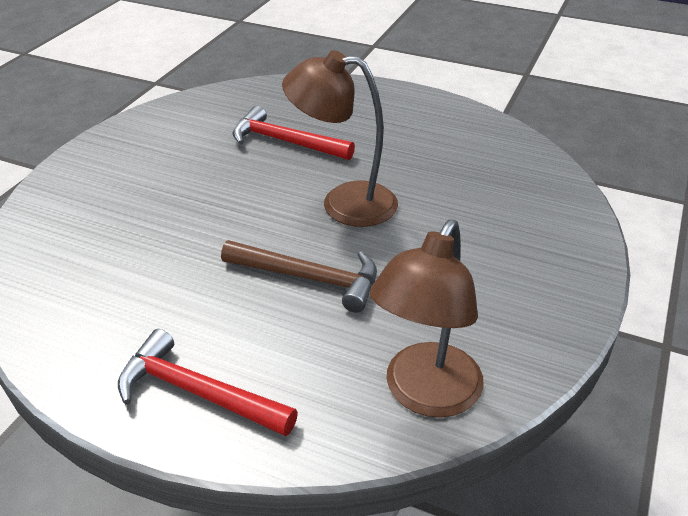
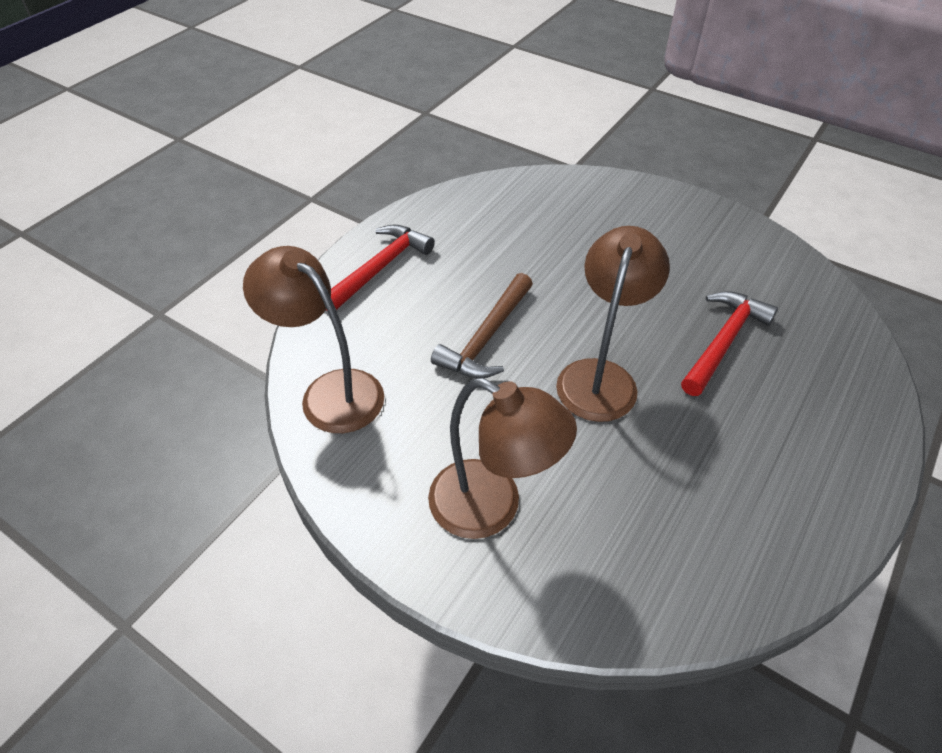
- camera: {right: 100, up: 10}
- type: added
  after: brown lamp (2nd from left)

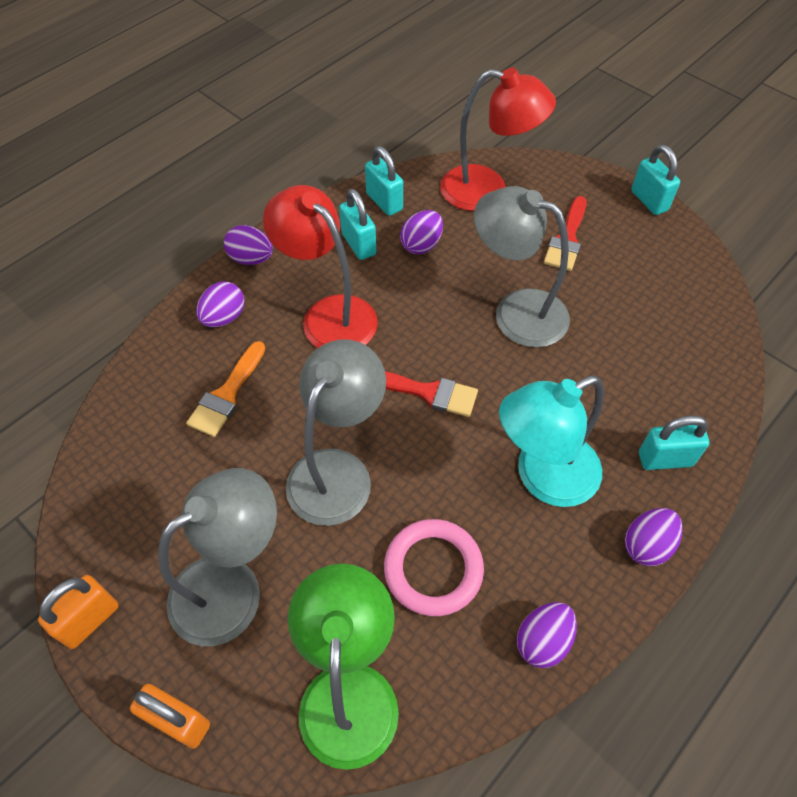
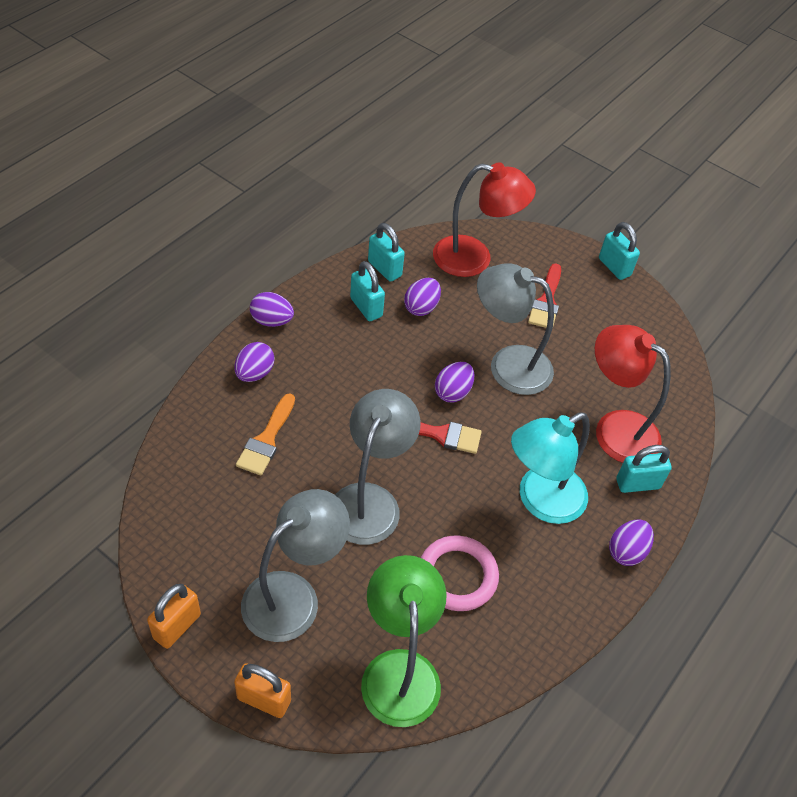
- camera: {right: -10, up: -5}
- type: moved
  before: red lamp (1st from left in the first image)
  after: red lamp (2nd from left)
- type: moved
  before: purple egg (4th from left)

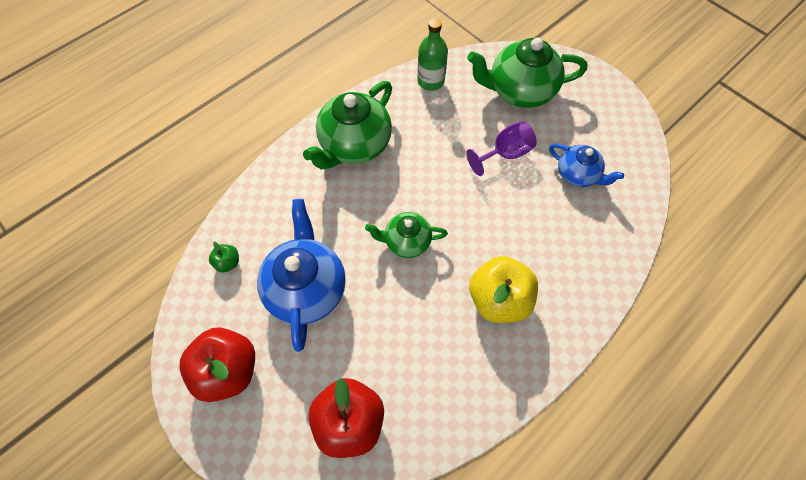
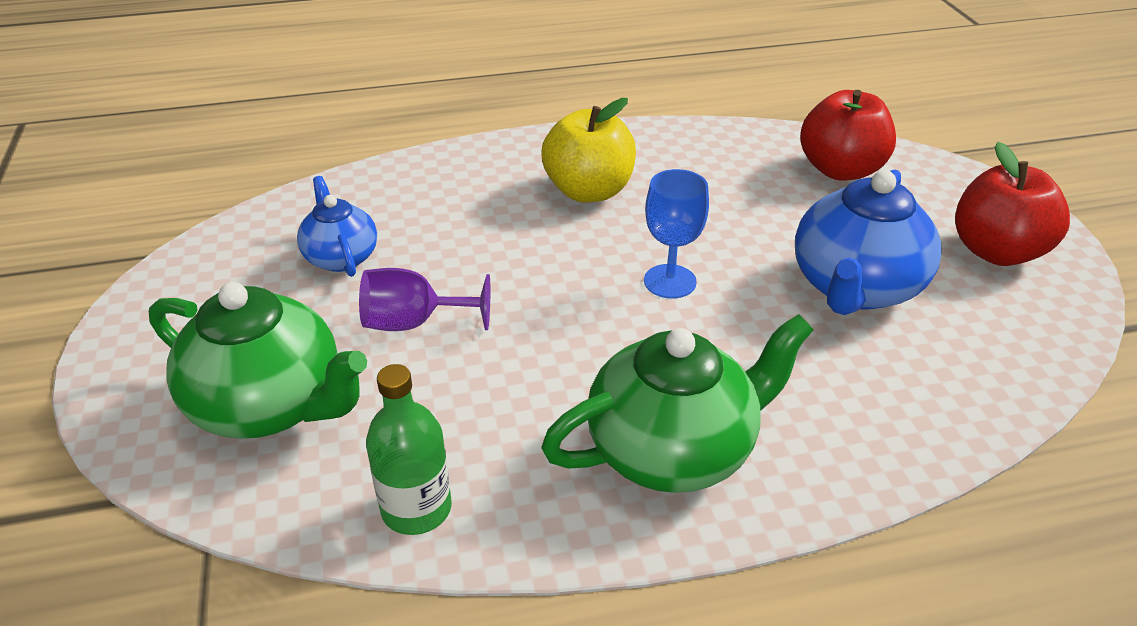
- camera: {right: -150, up: -25}
- type: removed
  before: green apple
- type: replaced
  before: green teapot (2nd from left)
  after: blue goblet

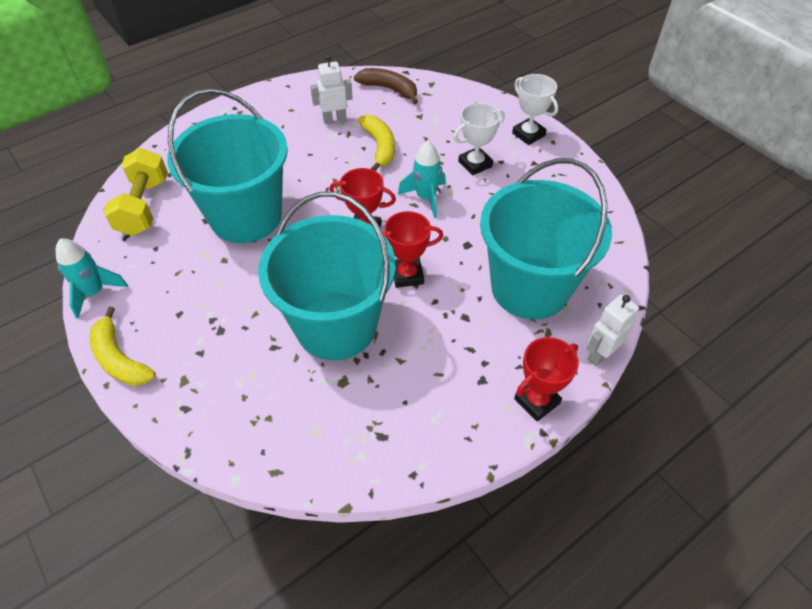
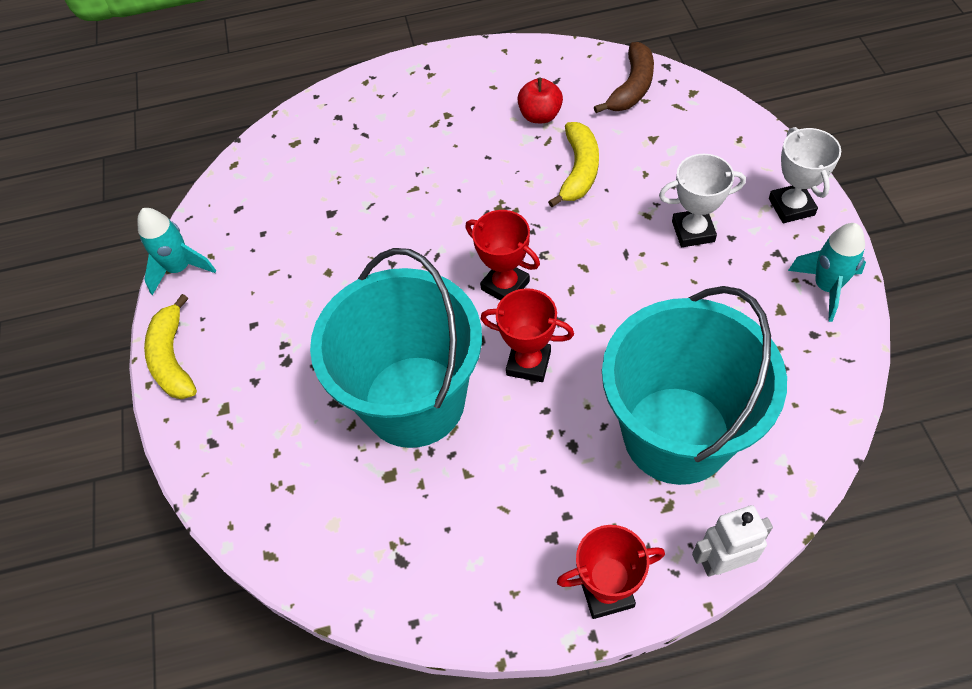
- camera: {right: 30, up: 5}
- type: removed
  before: yellow dumbbell
- type: removed
  before: turquoise bucket (1st from left)
- type: replaced
  before: white robot (1st from left)
  after: red apple
- type: turned
  before: brown banana
  turn: 60
- type: moved
  before: turquoise rocket (2nd from left)

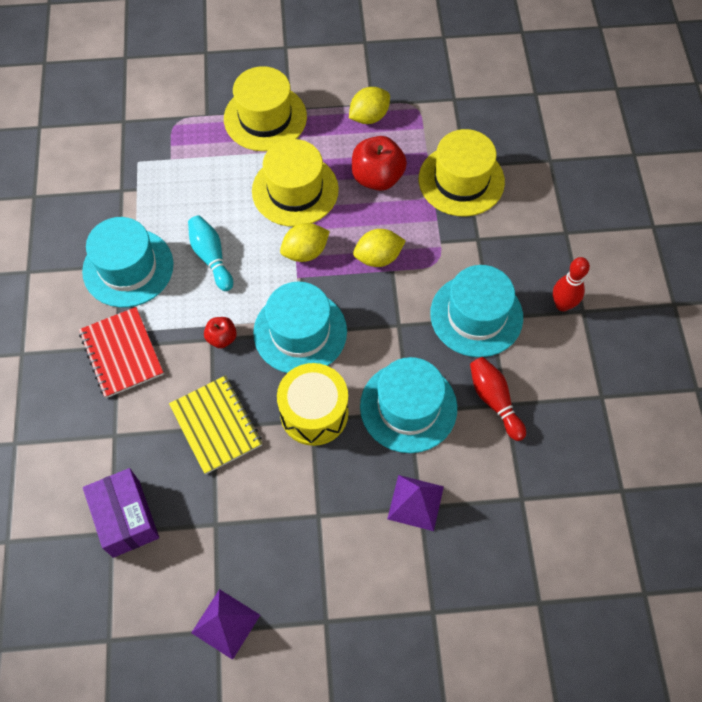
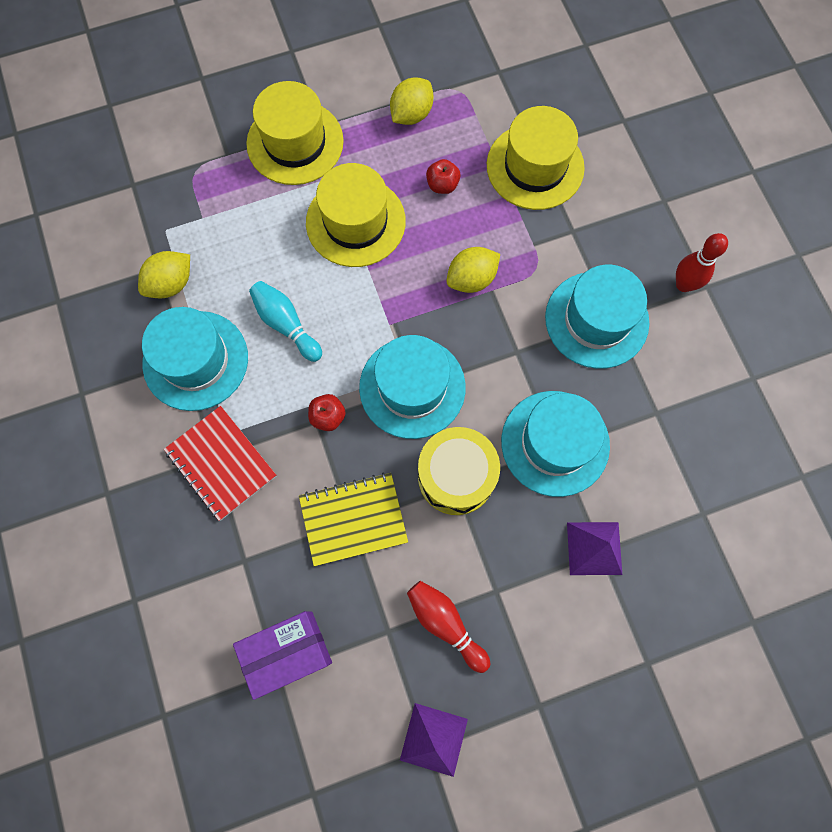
- camera: {right: -15, up: 10}
- type: turned
  before: purple box
  turn: -75
- type: turned
  before: yellow notebook
  turn: -60
- type: moved
  before: yellow lemon (1st from left)
- type: resized
  before: red apple (2nd from left)
  scale: 0.54
- type: moved
  before: red bowling pin (1st from left)

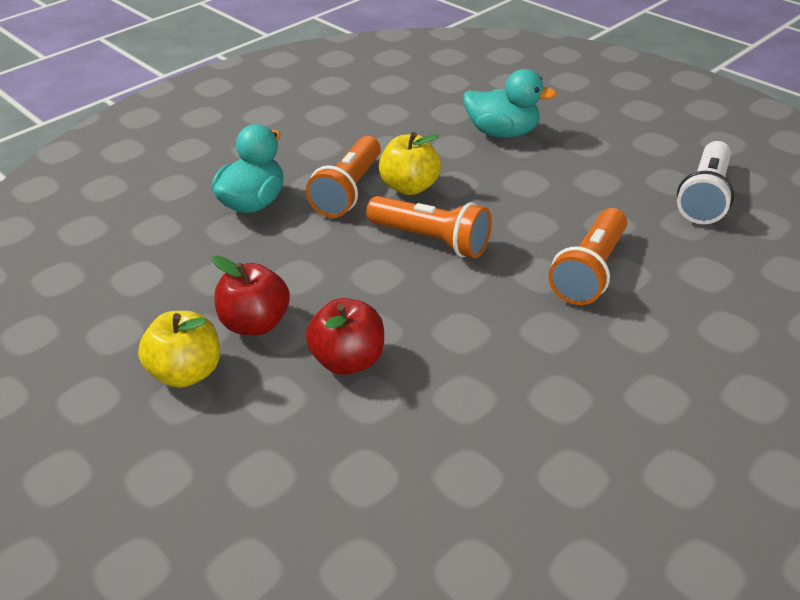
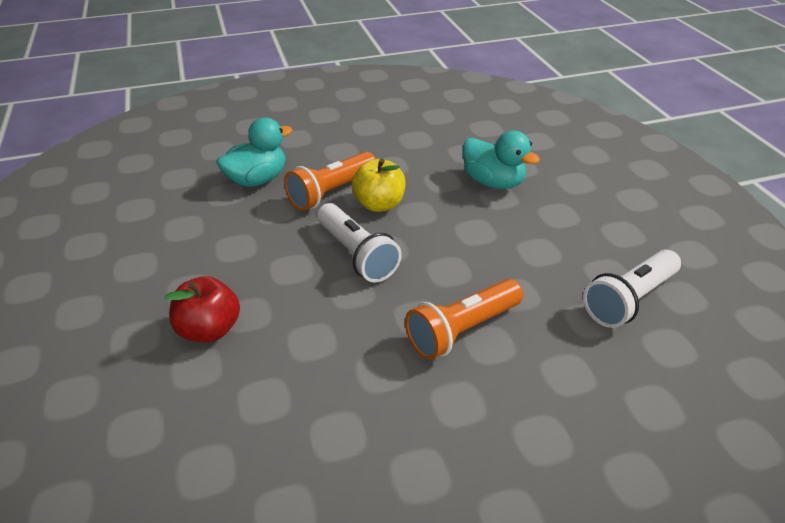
- camera: {right: 25, up: 0}
- type: removed
  before: yellow apple (1st from left)
- type: removed
  before: red apple (1st from left)
- type: recoloured
  before: orange flashlight (2nd from left)
  after: white flashlight (1st from left)

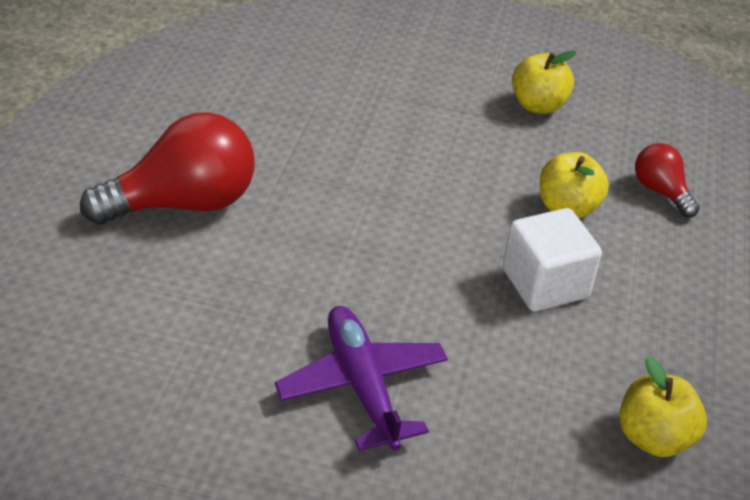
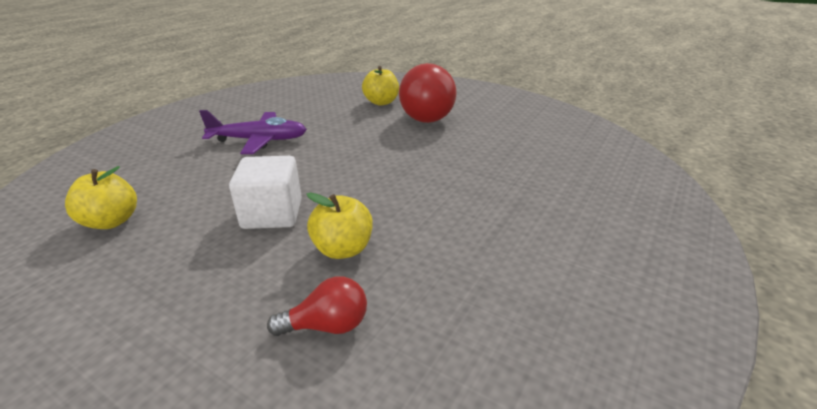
- camera: {right: 110, up: -10}
- type: moved
  before: yellow apple (1st from left in the first image)
  after: yellow apple (3rd from left)

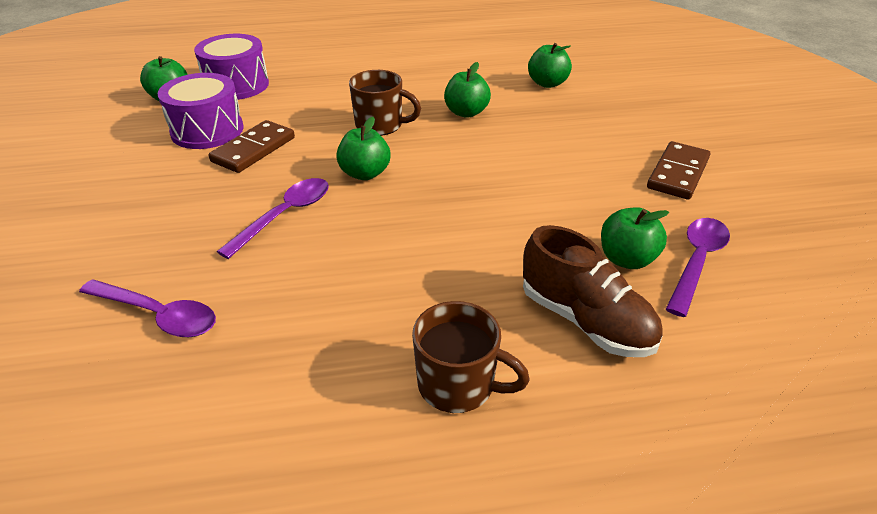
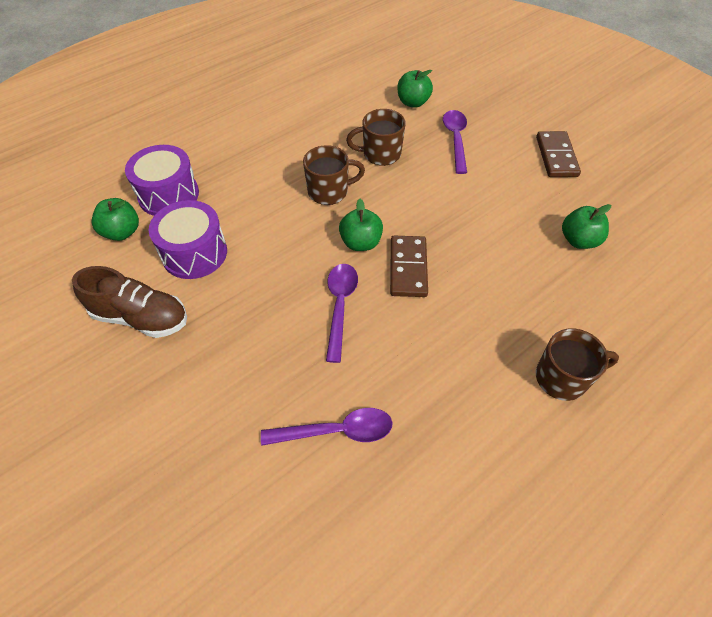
- camera: {right: -30, up: 15}
- type: moved
  before: brown domino (1st from left)
- type: replaced
  before: green apple (3rd from left)
  after: brown mug (2nd from left)
- type: moved
  before: brown shoe
- type: moved
  before: purple spoon (3rd from left)

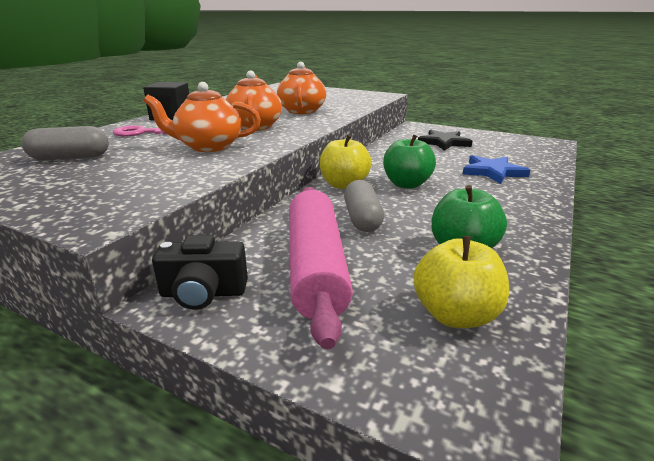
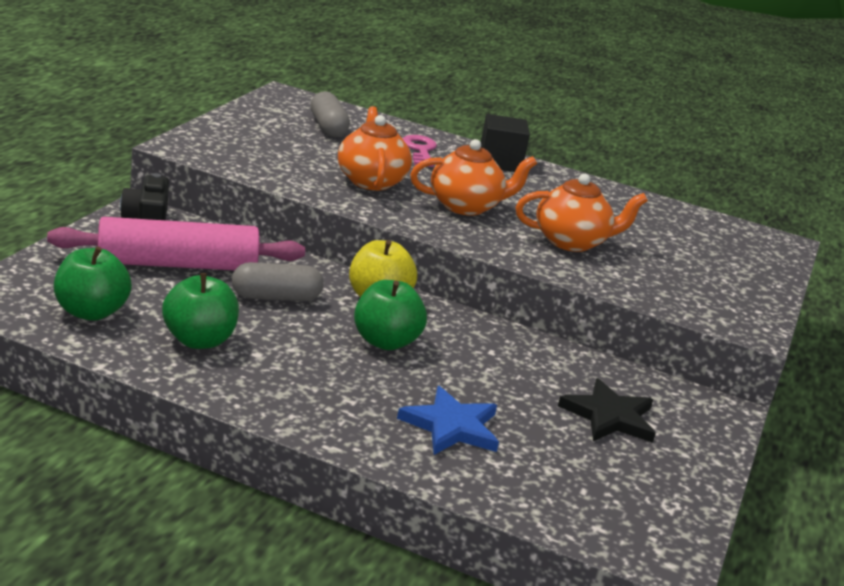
- camera: {right: 80, up: 0}
- type: recoloured
  before: yellow apple (2nd from left)
  after: green apple (1st from left)

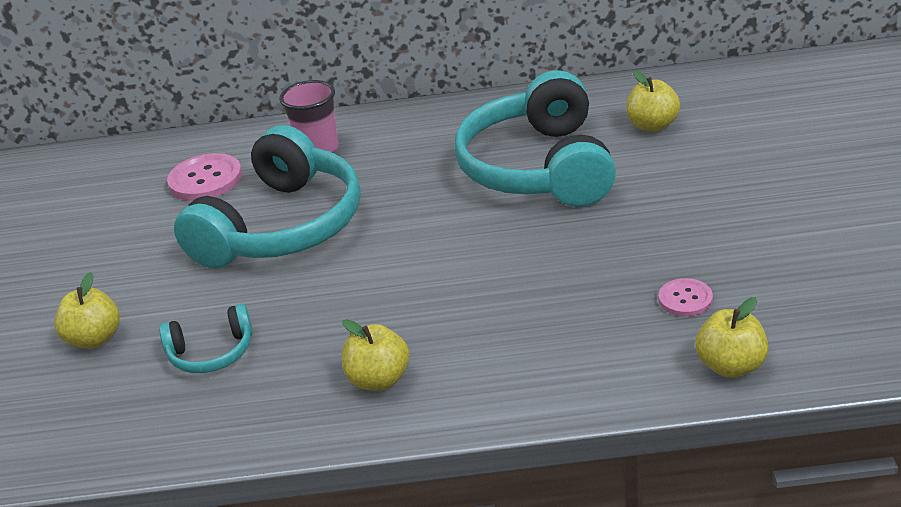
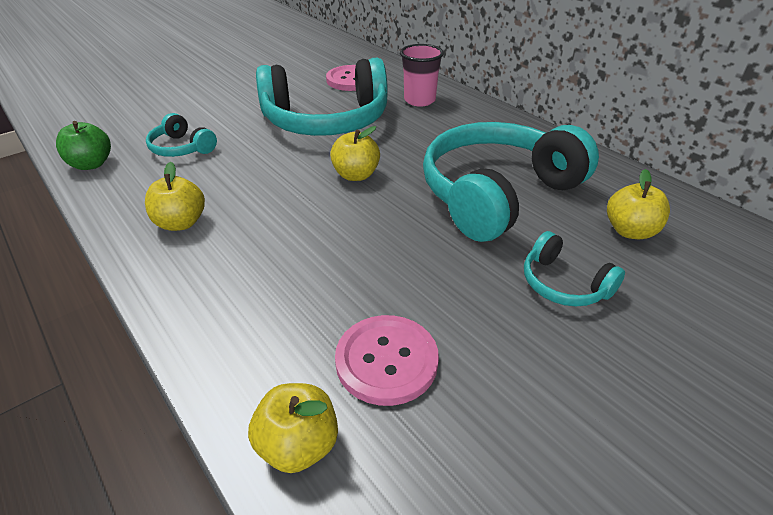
- camera: {right: 50, up: 5}
- type: moved
  before: yellow apple (1st from left in the first image)
  after: yellow apple (3rd from left)
- type: resized
  before: pink button (2nd from left)
  scale: 1.71
- type: added
  after: green apple
- type: added
  after: turquoise headphones (4th from left)

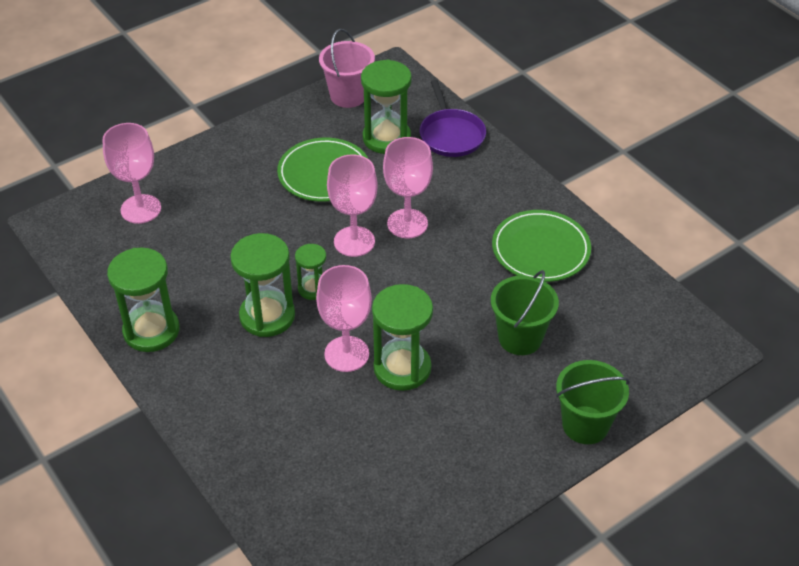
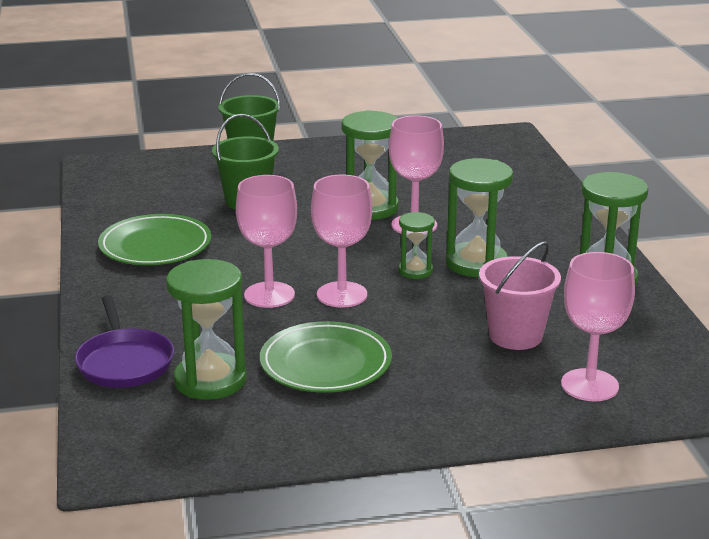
- camera: {right: -155, up: -20}
- type: moved
  before: pink bucket
- type: turned
  before: purple pan
  turn: 150

